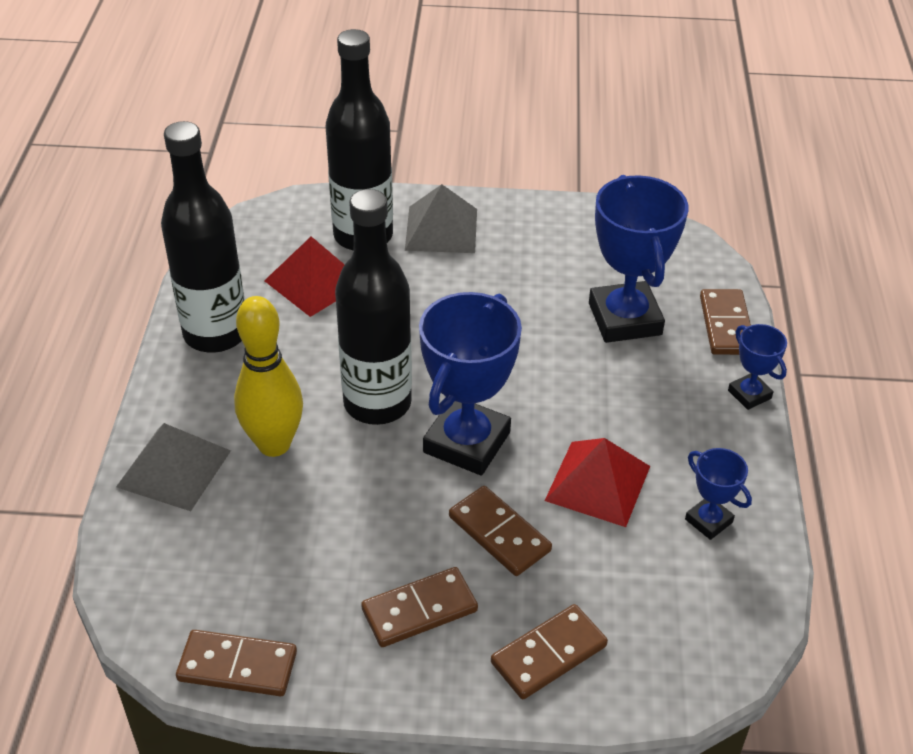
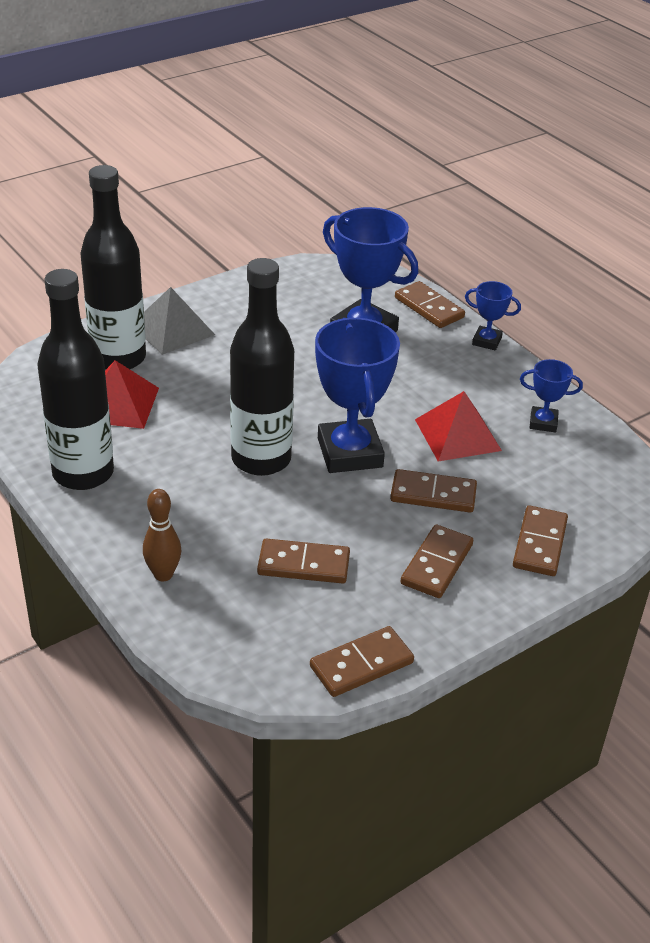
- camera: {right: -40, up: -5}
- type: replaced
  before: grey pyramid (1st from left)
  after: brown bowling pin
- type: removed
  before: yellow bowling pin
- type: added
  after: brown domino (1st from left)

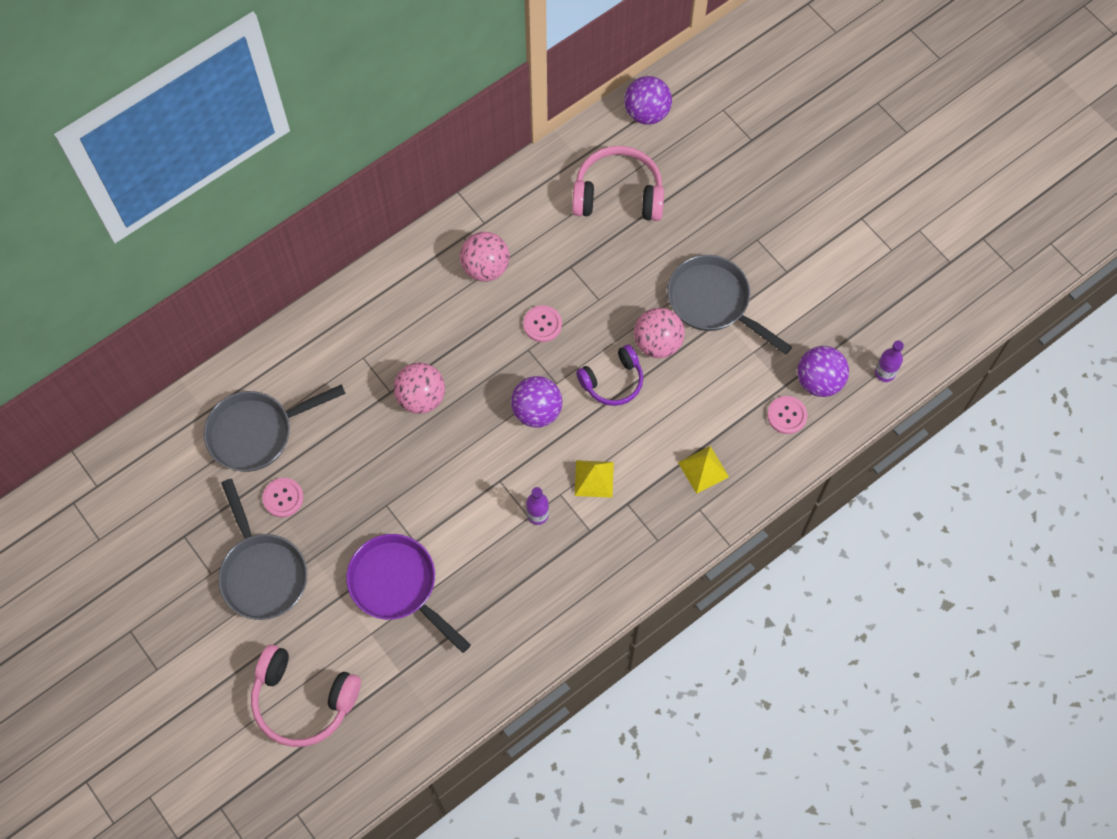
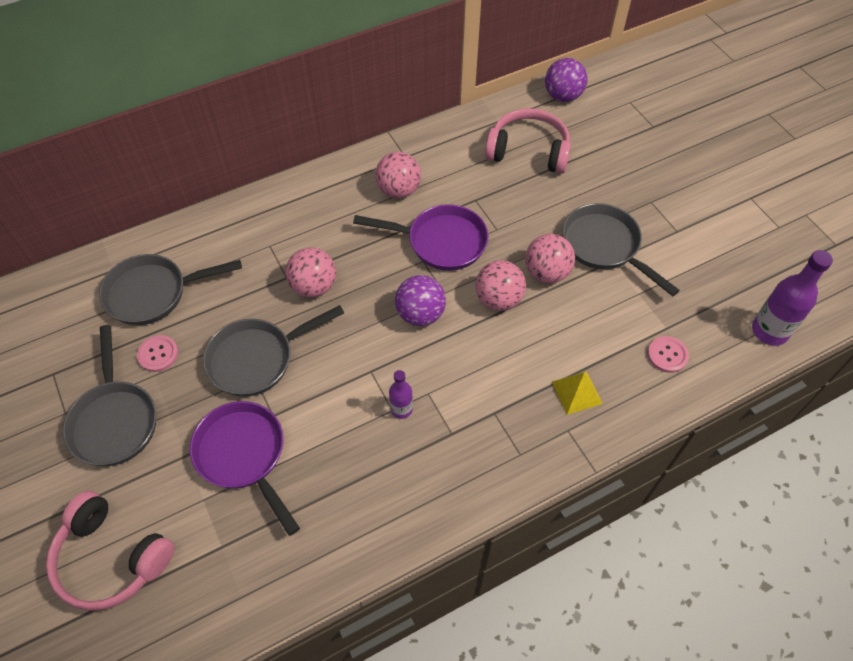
- camera: {right: 10, up: -10}
- type: replaced
  before: pink button (2nd from left)
  after: purple pan (2nd from left)
- type: removed
  before: yellow pyramid (1st from left)
- type: replaced
  before: purple headphones
  after: pink ball (3rd from left)
- type: removed
  before: purple ball (3rd from left)
- type: resized
  before: purple bottle (2nd from left)
  scale: 1.77
- type: added
  after: grey pan (3rd from left)

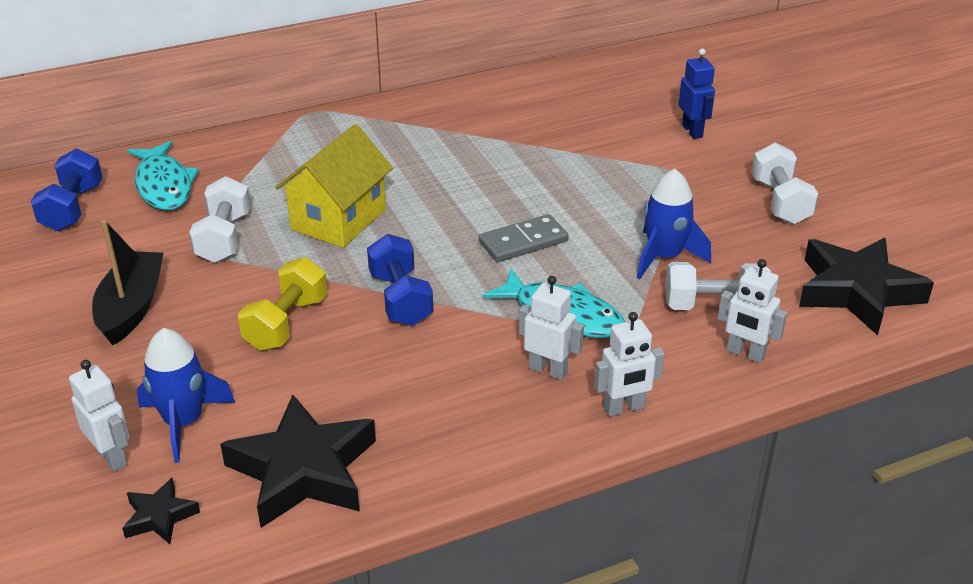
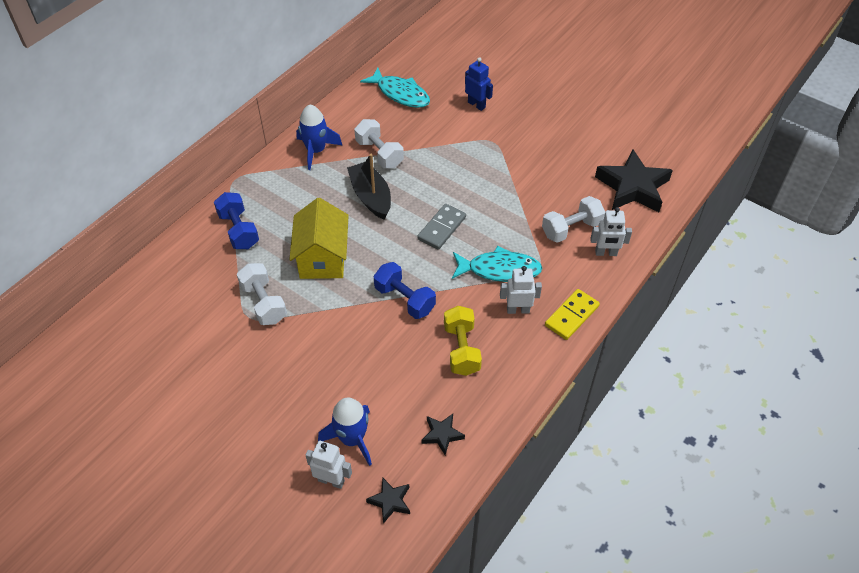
- camera: {right: -30, up: 15}
- type: moved
  before: blue dumbbell (1st from left)
- type: moved
  before: black boat
- type: moved
  before: turquoise fish (1st from left)
- type: resized
  before: black star (2nd from left)
  scale: 0.47
- type: moved
  before: yellow dumbbell
- type: replaced
  before: white robot (3rd from left)
  after: yellow domino
- type: moved
  before: blue rocket (2nd from left in the first image)
  after: blue rocket (1st from left)
- type: moved
  before: white dumbbell (3rd from left in the first image)
  after: white dumbbell (2nd from left)

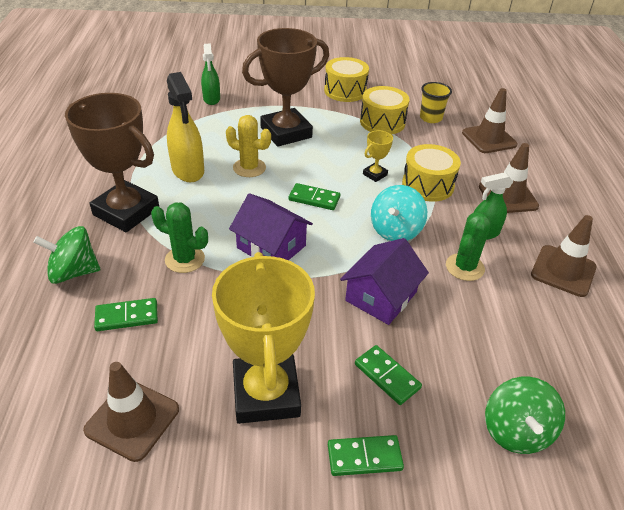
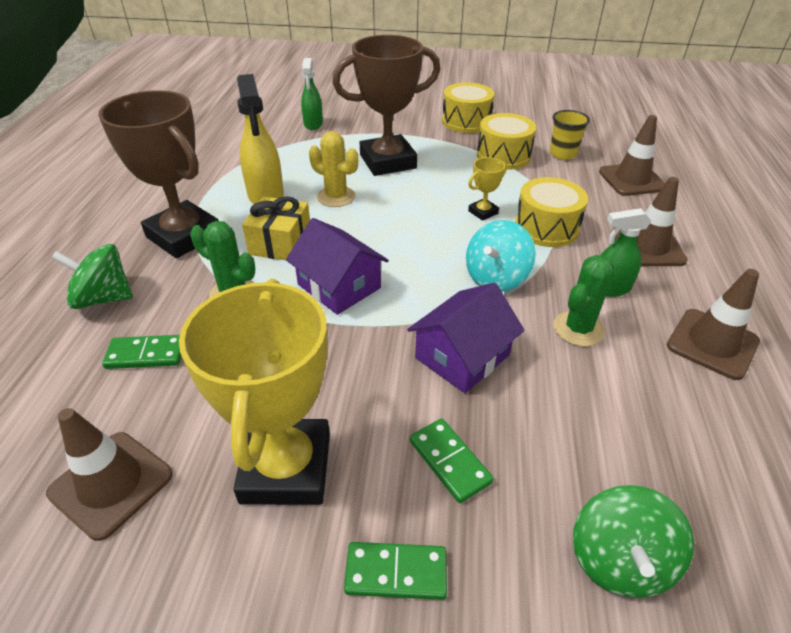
- camera: {right: 10, up: 0}
- type: removed
  before: green domino (2nd from left)
- type: added
  after: yellow gift

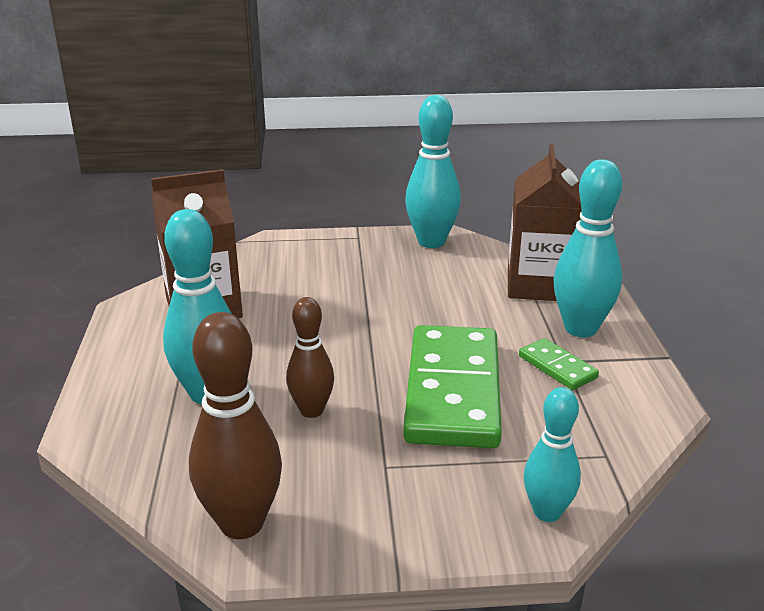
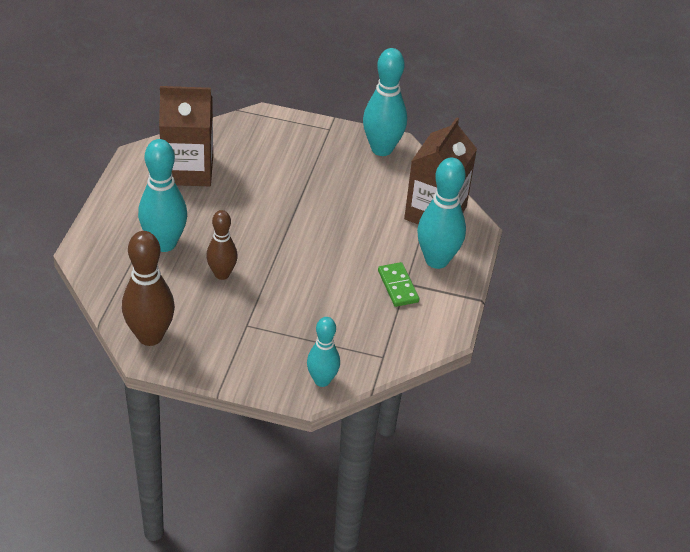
- camera: {right: 15, up: 15}
- type: removed
  before: green domino (1st from left)

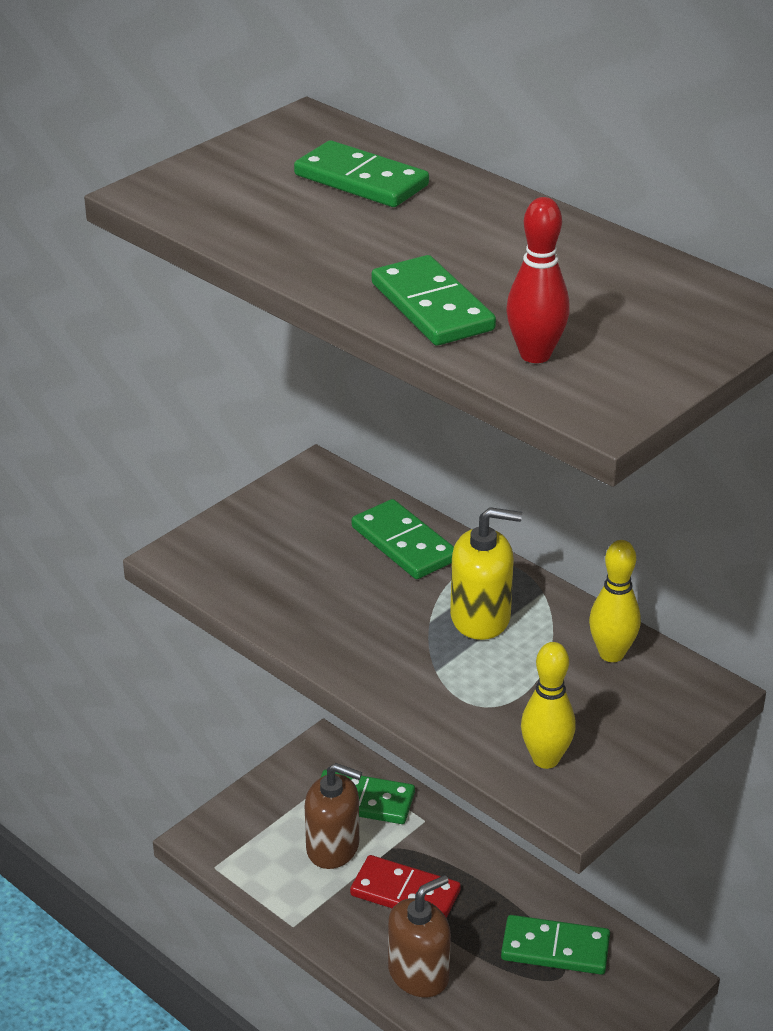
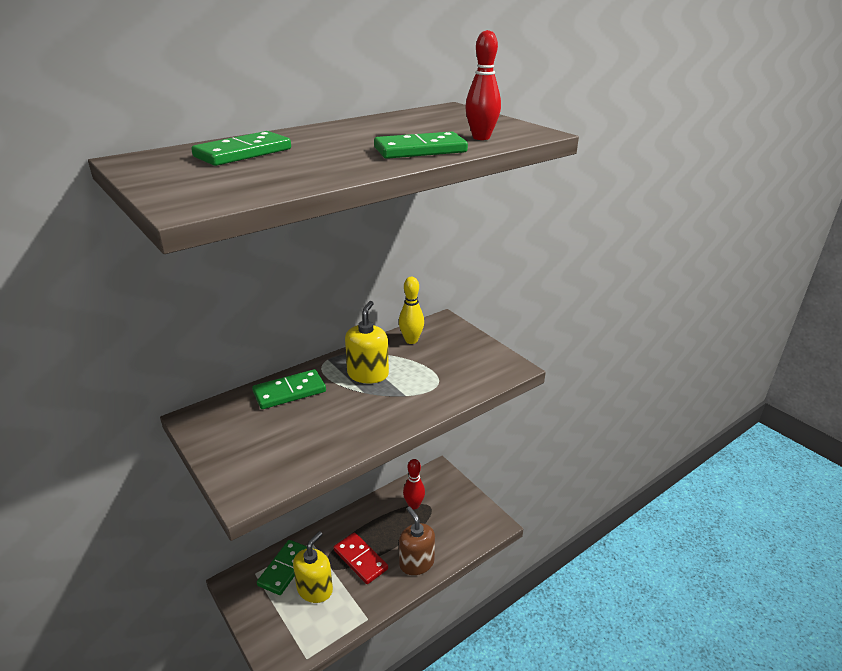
- camera: {right: -80, up: -5}
- type: recoloured
  before: brown soap dispenser (1st from left)
  after: yellow soap dispenser (1st from left)
- type: turned
  before: red domino
  turn: -75
- type: replaced
  before: green domino (5th from left)
  after: red bowling pin (1st from left)
- type: removed
  before: yellow bowling pin (1st from left)

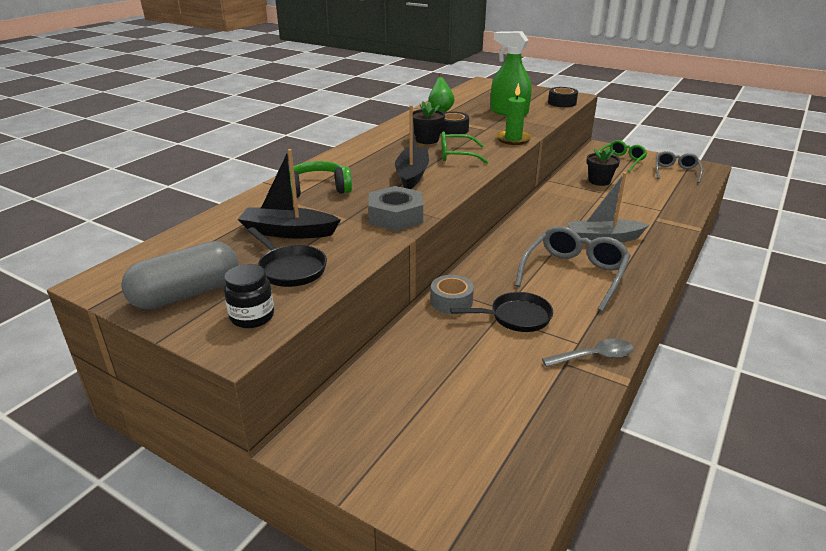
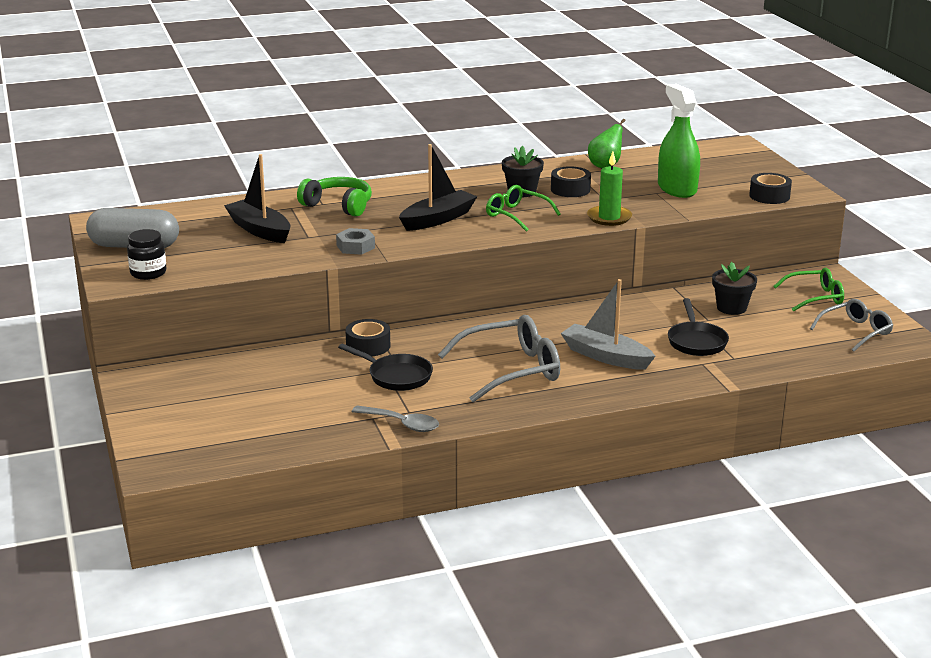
- camera: {right: 40, up: -5}
- type: moved
  before: black pan (1st from left in the first image)
  after: black pan (2nd from left)
- type: resized
  before: grey nut
  scale: 0.63
- type: recoloured
  before: grey tape
  after: black tape (1st from left)

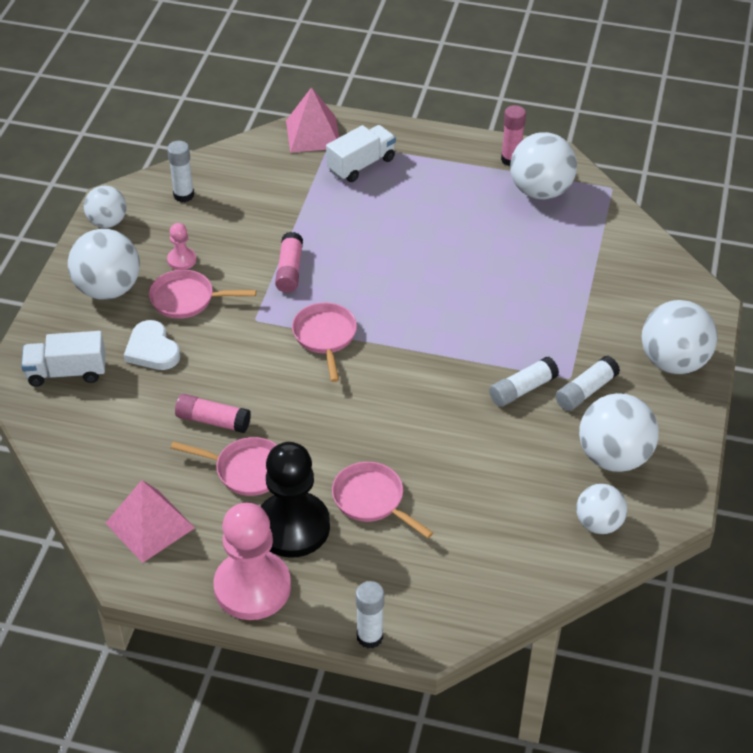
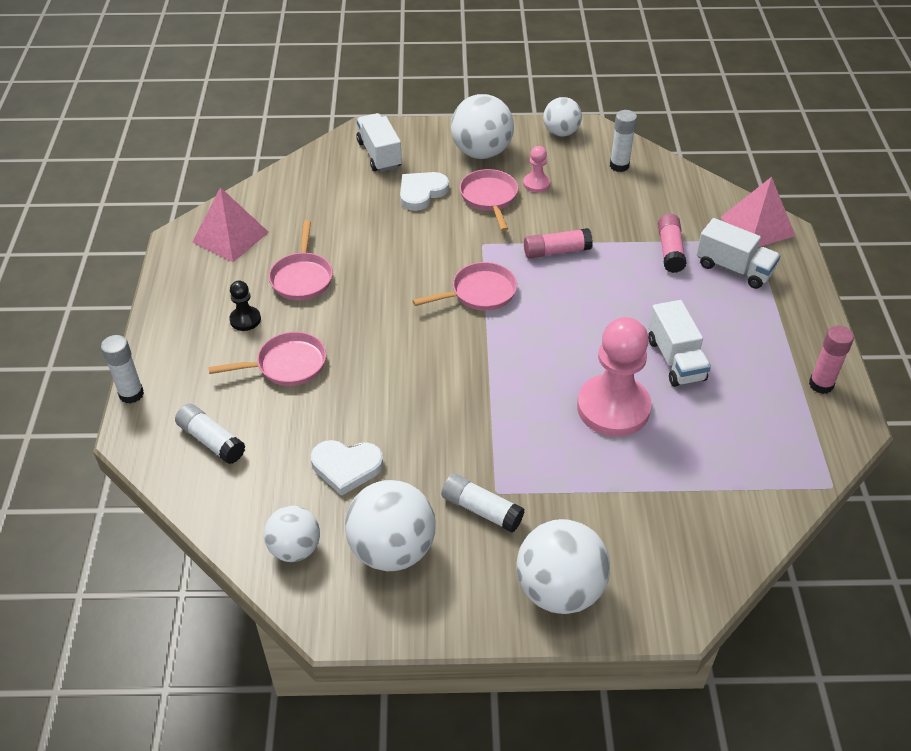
- camera: {right: 75, up: 0}
- type: moved
  before: pink glue stick (1st from left in the first image)
  after: pink glue stick (2nd from left)
- type: moved
  before: pink pawn (2nd from left)
- type: resized
  before: black pawn
  scale: 0.45
- type: turned
  before: pink pan (4th from left in the first image)
  turn: 45
- type: moved
  before: white glue stick (3rd from left in the first image)
  after: white glue stick (2nd from left)
- type: removed
  before: white ball (3rd from left)
- type: added
  after: white heart (1st from left)
- type: added
  after: white truck (2nd from left)

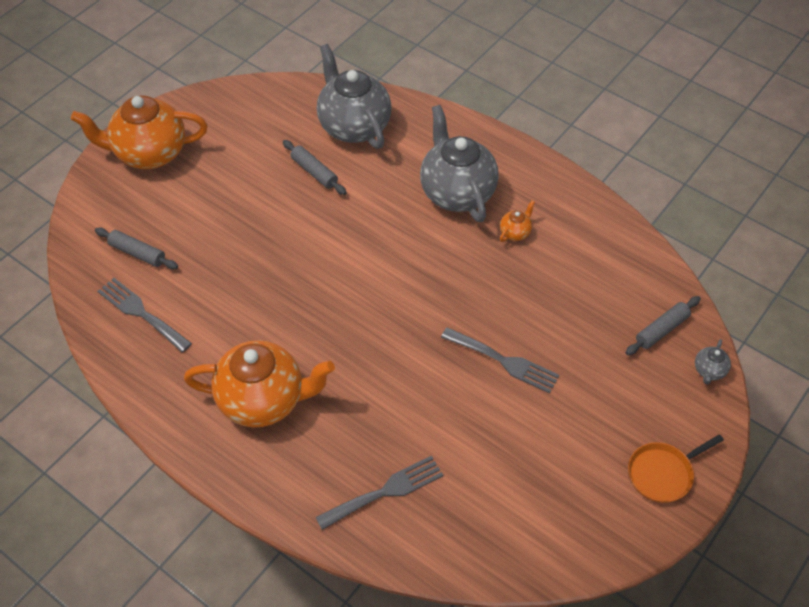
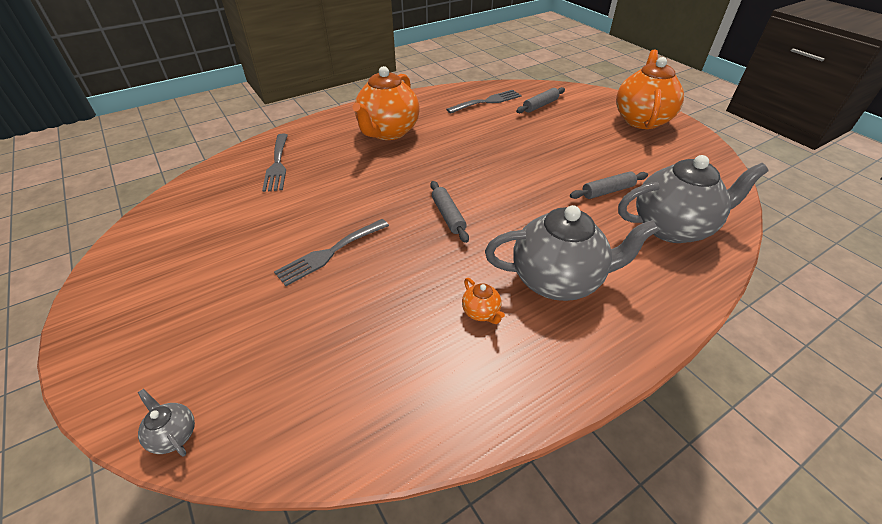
- camera: {right: 110, up: -10}
- type: moved
  before: grey rolling pin (3rd from left in the first image)
  after: grey rolling pin (1st from left)
- type: removed
  before: orange pan

